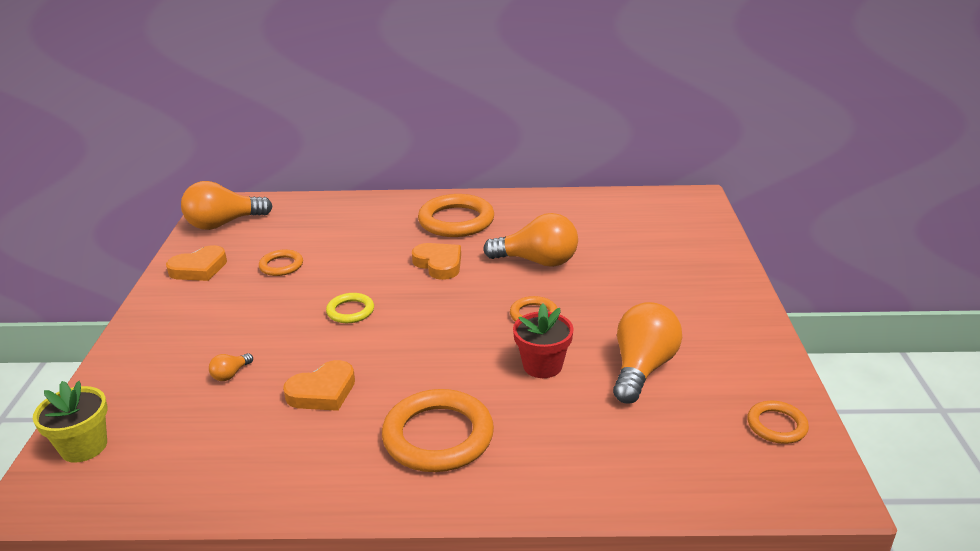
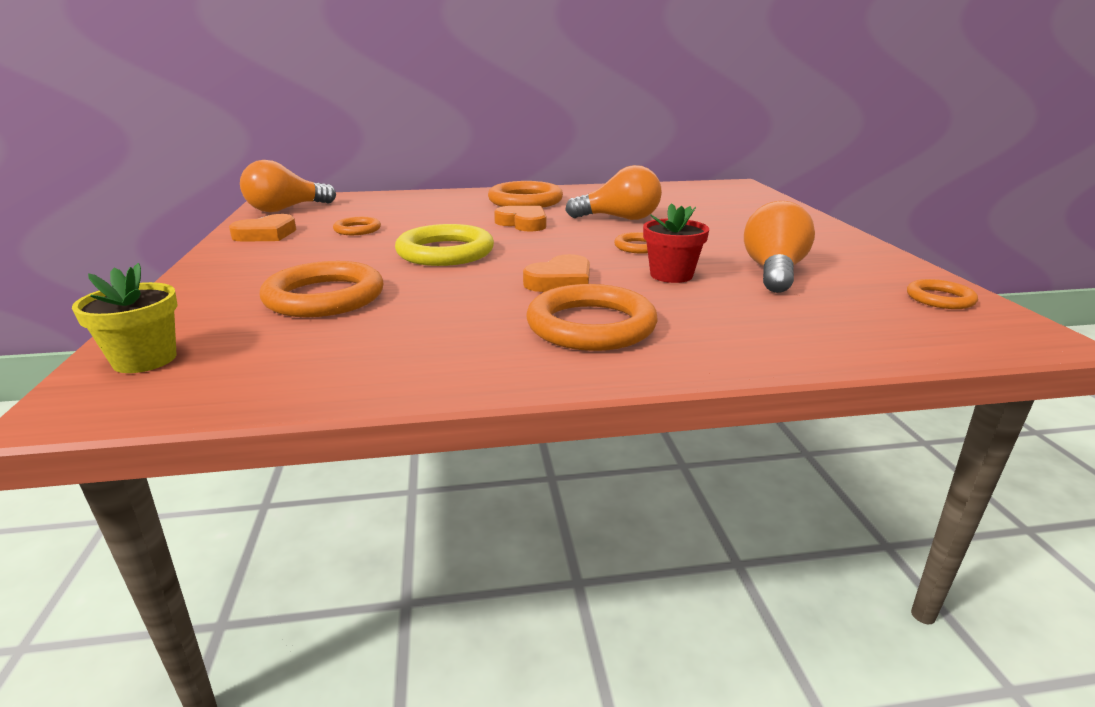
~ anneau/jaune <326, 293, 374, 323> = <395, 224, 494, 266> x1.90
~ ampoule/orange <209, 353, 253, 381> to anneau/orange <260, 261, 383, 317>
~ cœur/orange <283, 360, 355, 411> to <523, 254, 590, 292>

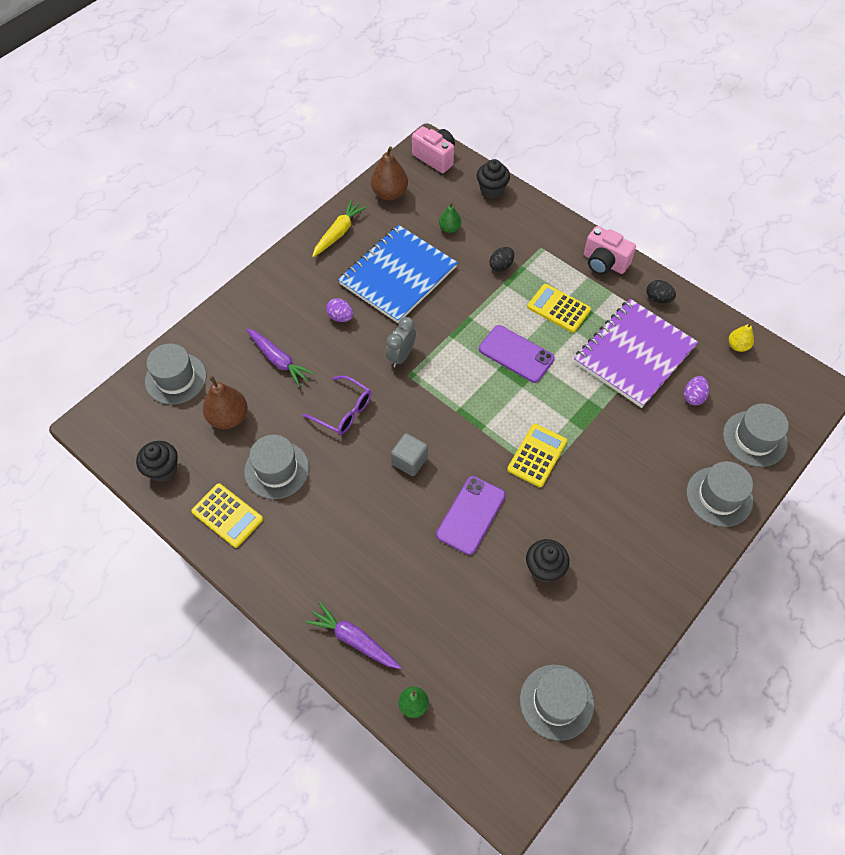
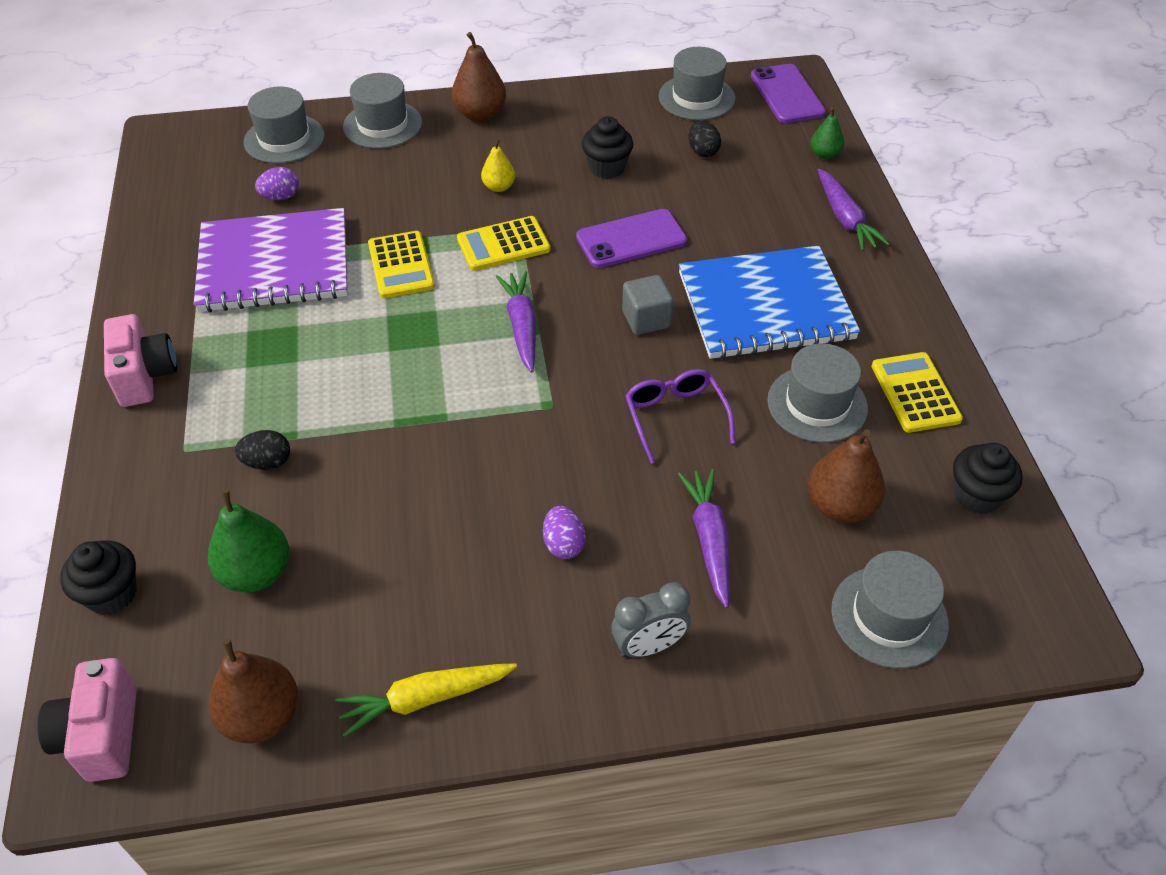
~ poire/vert <439, 202, 461, 233> = <208, 490, 289, 592> x1.70
~ carnet/bleu <338, 225, 458, 323> to <679, 246, 860, 359>
~ œuf/noir <647, 280, 676, 303> to <689, 121, 721, 157>
~ calculatrice/jaune <527, 284, 591, 333> to <368, 231, 435, 298>
~ réveil/gris <386, 317, 416, 367> to <611, 582, 690, 657>
~ poire/jaune <729, 323, 754, 352> to <481, 139, 515, 192>
~ téléphone/violet <479, 325, 555, 383> to <751, 64, 826, 123>
+ poire/marron <452, 32, 506, 122>
+ carotte/violet <495, 271, 536, 373>

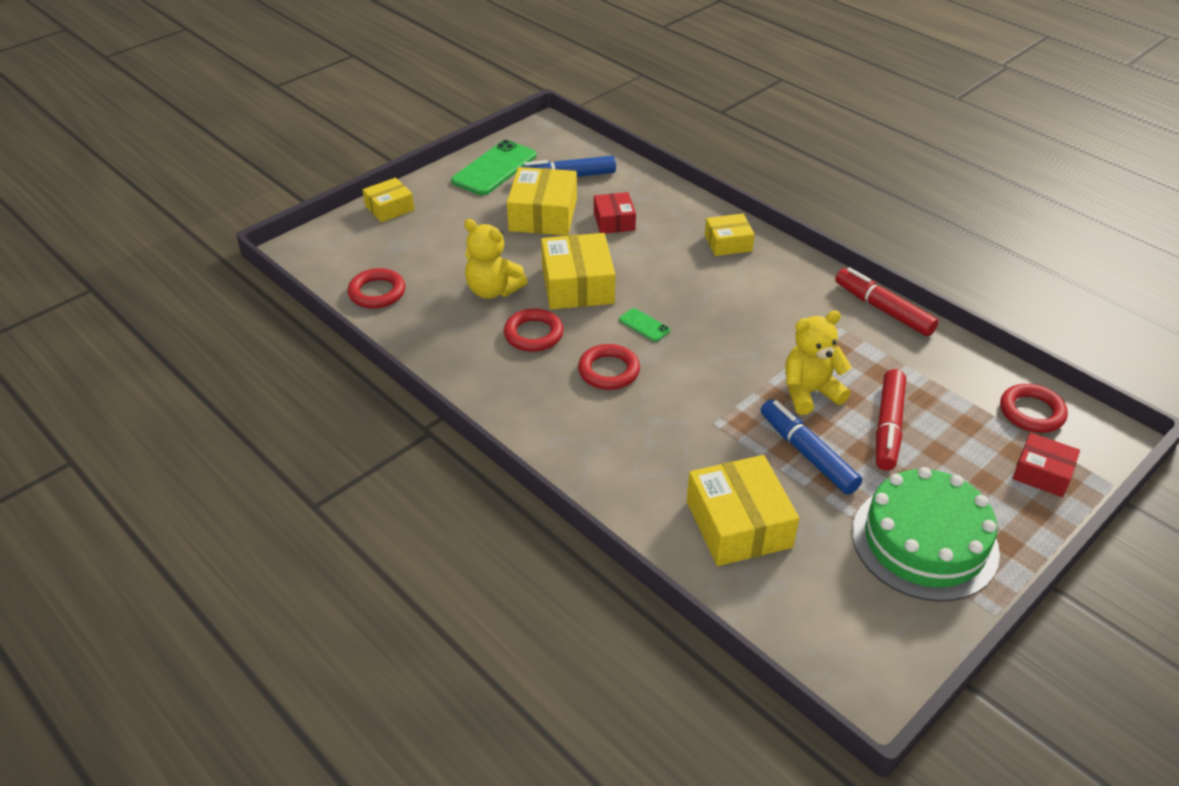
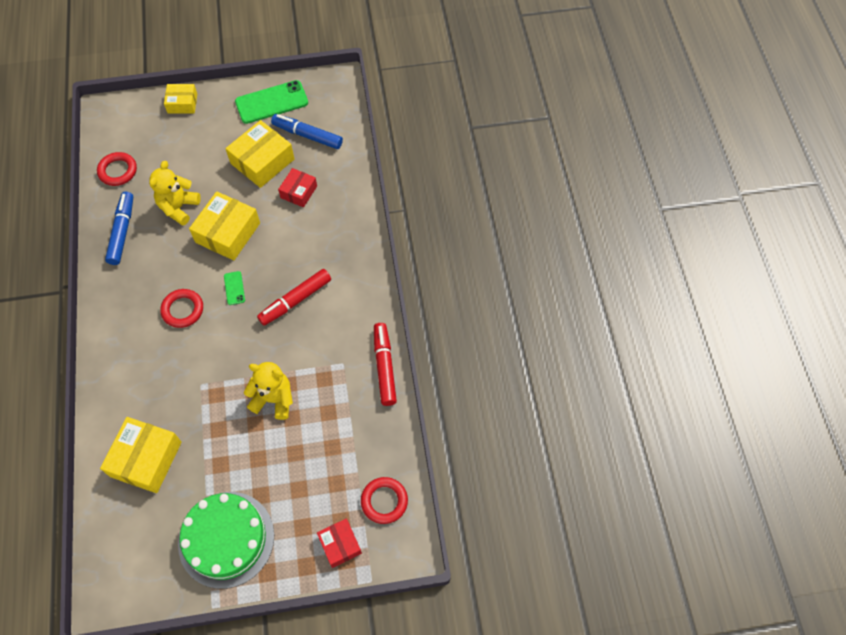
- boîte/jaune <705, 214, 755, 256>
~ ours en peluche/jaune <464, 219, 528, 299> = <149, 161, 201, 226> 45 degrees clockwise
- anneau/rouge <504, 308, 564, 352>
~ feutre/rouge <876, 369, 906, 470> to <257, 269, 331, 325>
~ feutre/bleu <761, 399, 862, 495> to <105, 192, 133, 265>

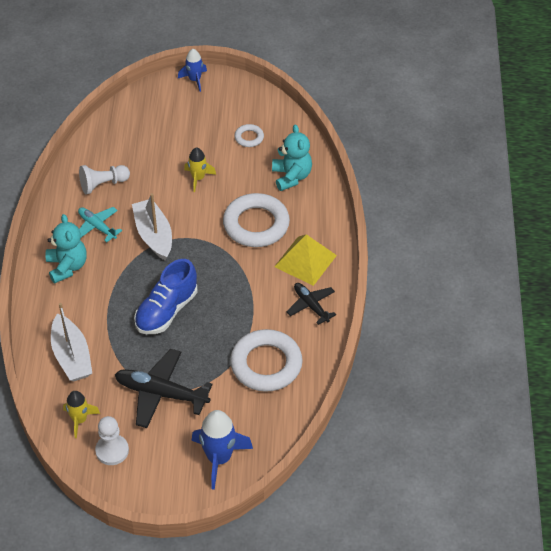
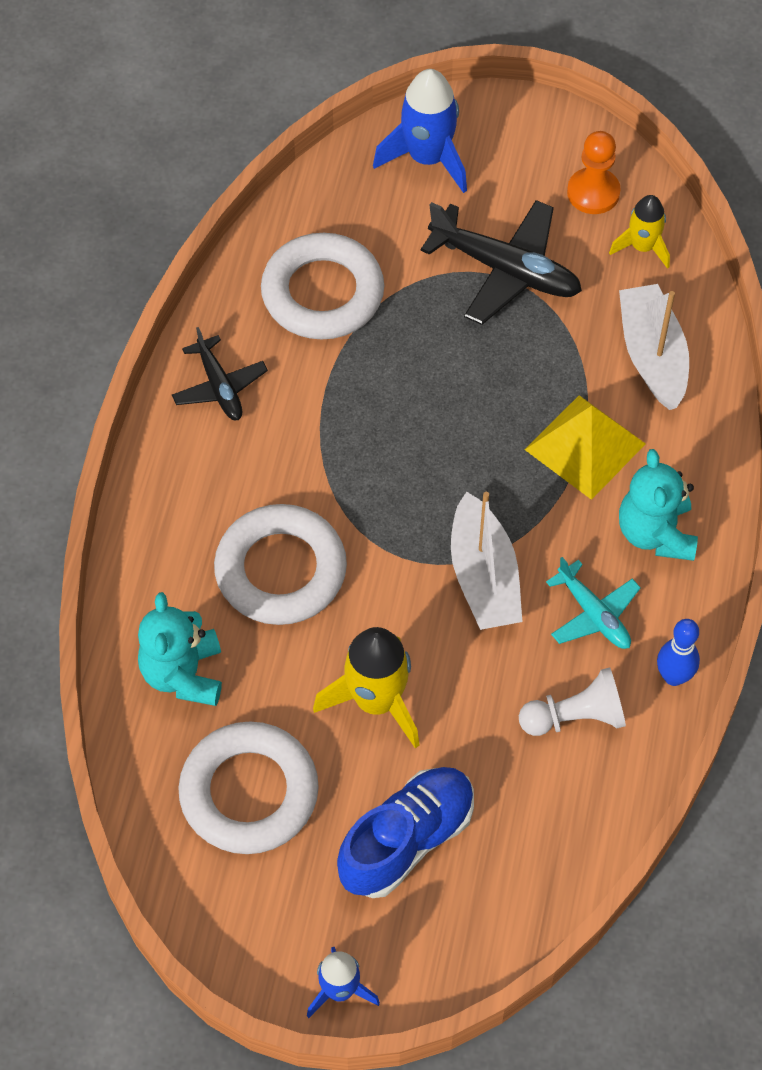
~ anneau/blanc <234, 124, 264, 147> = <178, 722, 319, 854> x2.14
~ fusée/jaune <184, 148, 216, 192> = <313, 627, 419, 748> x1.64
~ pyramide/jaune <274, 234, 337, 286> to <525, 395, 646, 500>
~ chaussure/bleu <134, 259, 197, 334> to <337, 767, 474, 898>
~ pion/blanc <95, 416, 129, 465> to pion/orange <567, 131, 621, 214>
+ quille/bleu <657, 619, 700, 686>

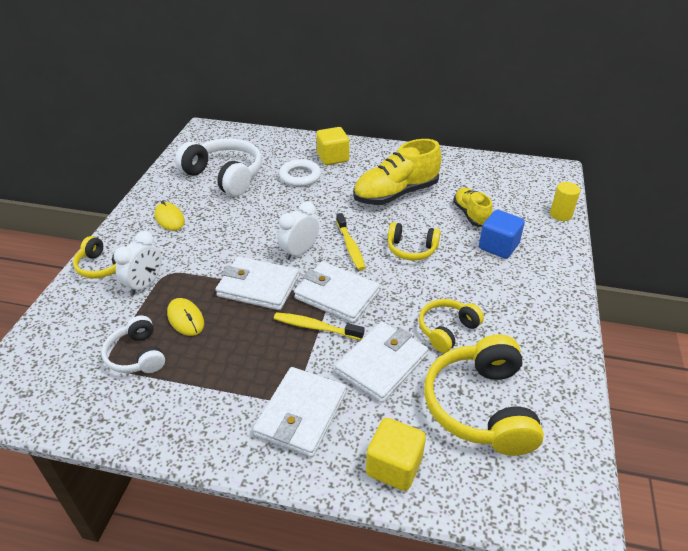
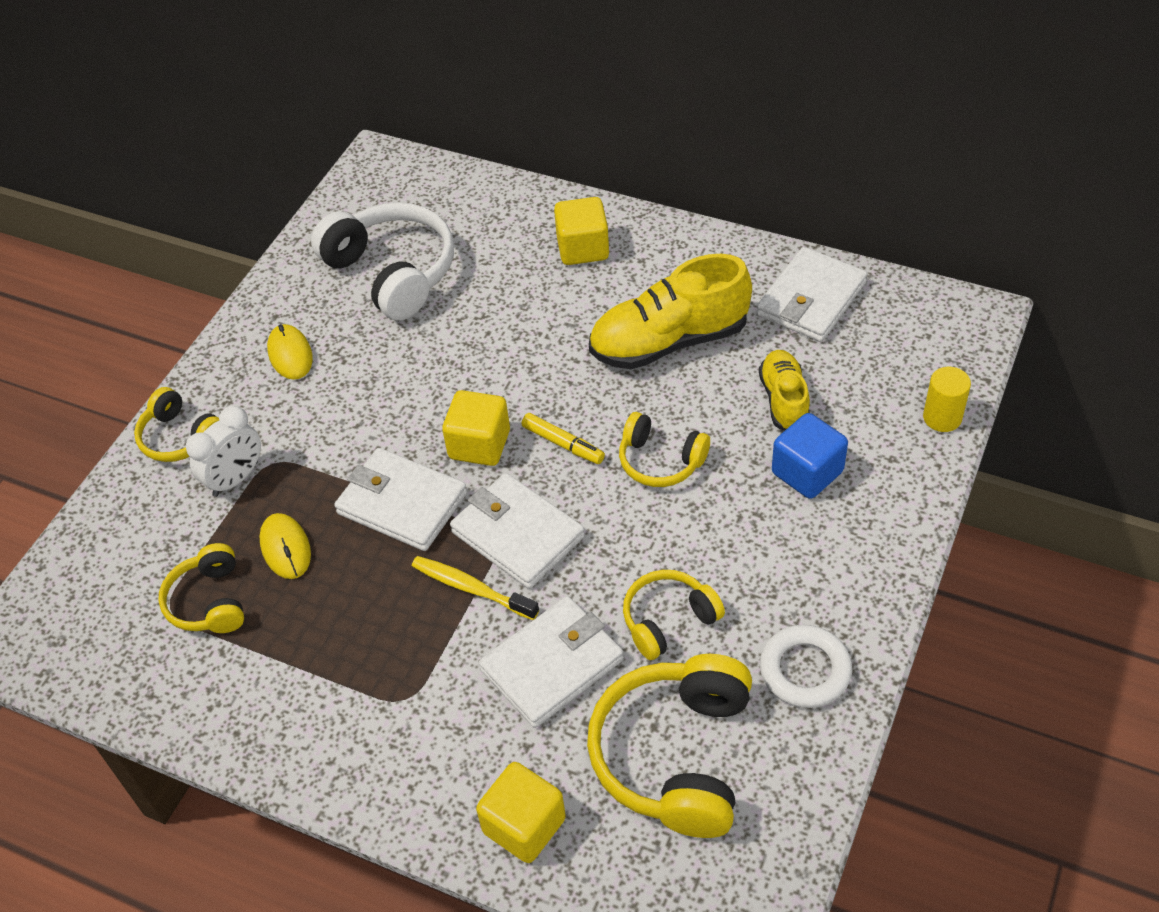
~ anneau/blanc <279, 159, 321, 187> to <760, 625, 852, 708>
~ réveil/blanc <278, 201, 319, 260> to cube/jaune <442, 390, 510, 466>
~ brosse à dents/jaune <336, 213, 365, 271> to feutre/jaune <522, 413, 605, 464>
~ casque audio/blanc <101, 316, 165, 373> to casque audio/jaune <158, 543, 244, 633>
~ portefeuille/blanc <253, 367, 346, 457> to <756, 247, 867, 342>

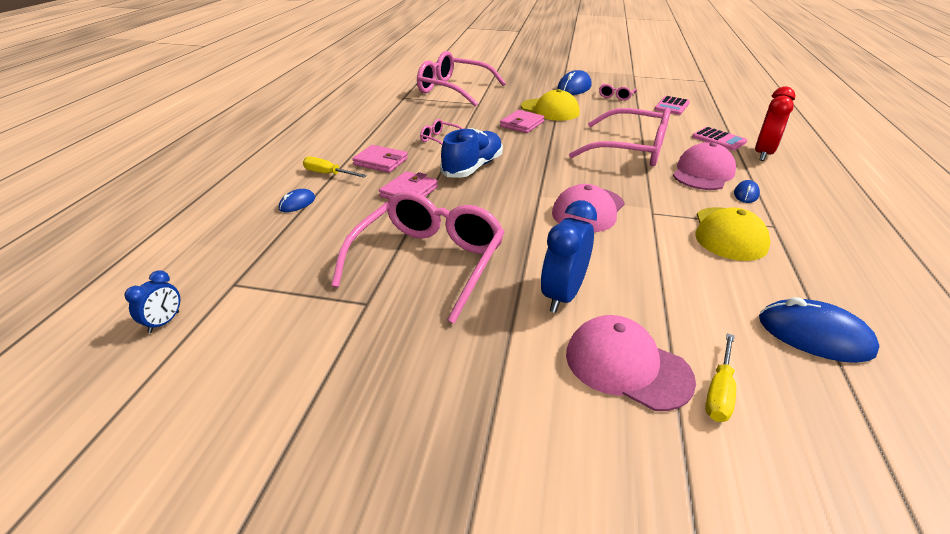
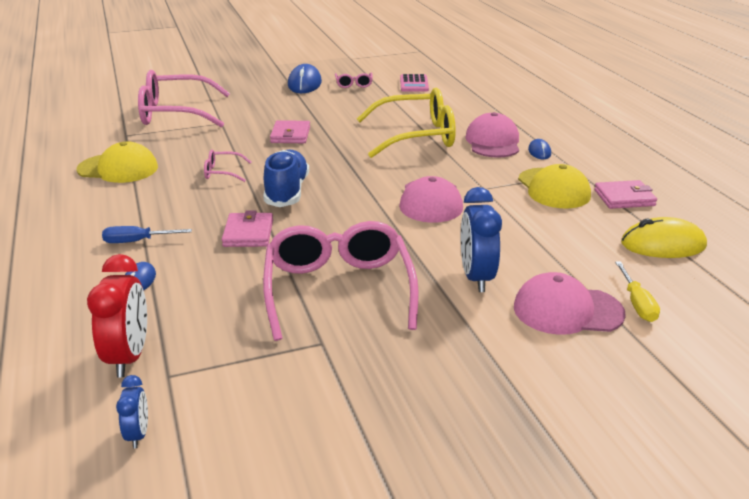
~ réveil/rouge <755, 86, 795, 161> to <87, 254, 147, 377>
~ casquette/jaune <521, 89, 580, 121> to <76, 142, 158, 183>
~ lunettes/rose <569, 107, 671, 166> to lunettes/jaune <357, 88, 456, 158>
- calculatrice/rose <692, 127, 747, 151>
~ portefeuille/rose <352, 145, 408, 173> to <594, 180, 657, 209>
~ tournevis/jaune <303, 157, 367, 177> to tournevis/bleu <102, 226, 192, 243>
~ souris/bleu <759, 297, 879, 363> to souris/jaune <621, 217, 707, 258>

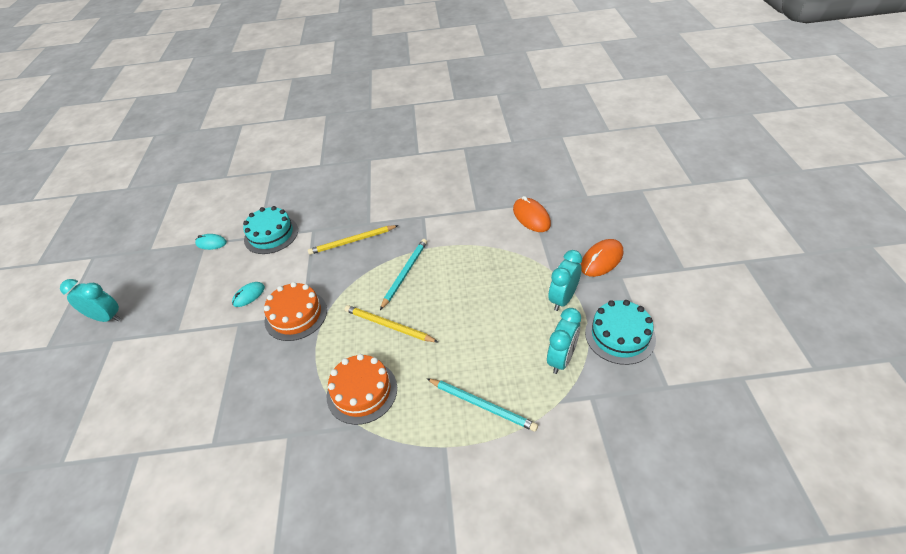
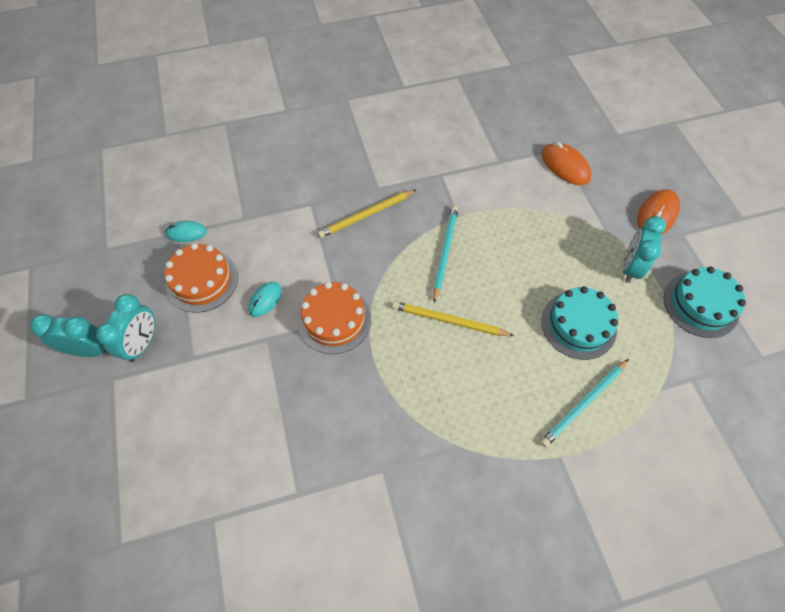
~ gâteau/turquoise <243, 206, 298, 254> to <541, 286, 618, 360>
~ réveil/turquoise <547, 308, 581, 374> to <96, 294, 155, 362>
~ gâteau/orange <327, 354, 397, 425> to <165, 243, 238, 313>
~ crayon/turquoise <426, 378, 538, 432> = <540, 359, 629, 447> 120 degrees clockwise

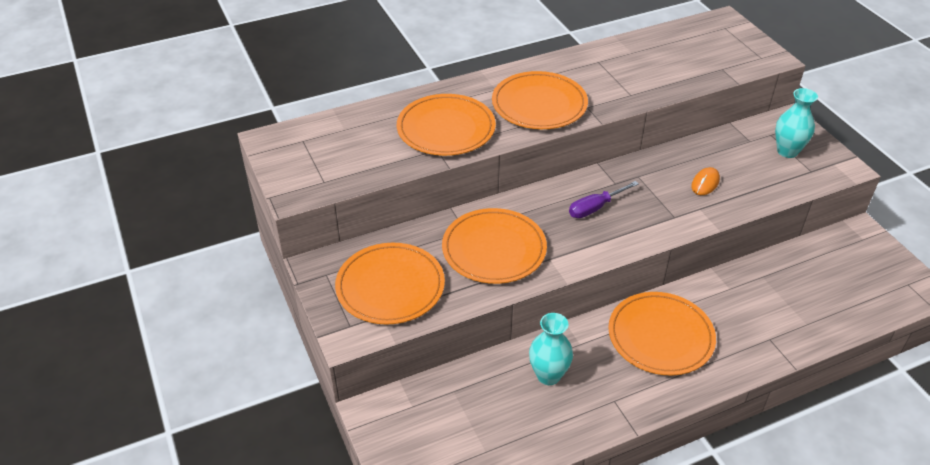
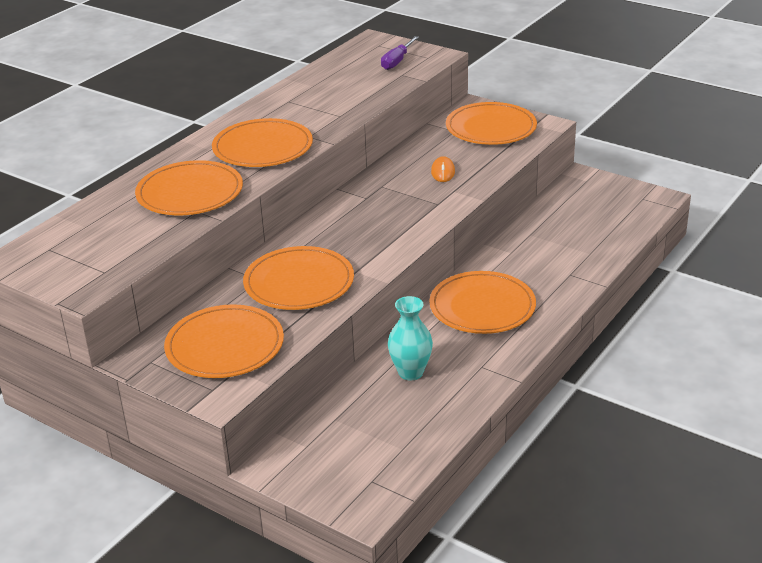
~ vase/turquoise <775, 88, 818, 158> to assiette/orange <446, 102, 537, 145>
~ tournevis/violet <569, 181, 639, 218> to <381, 36, 419, 70>

